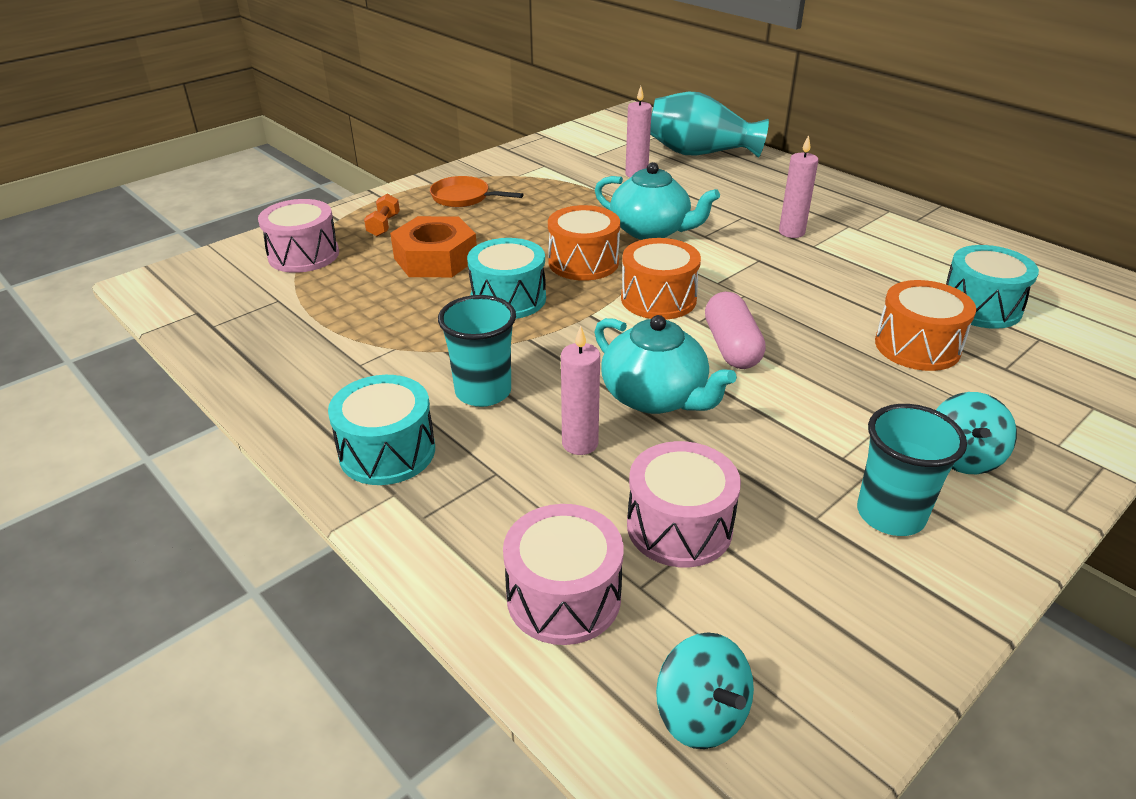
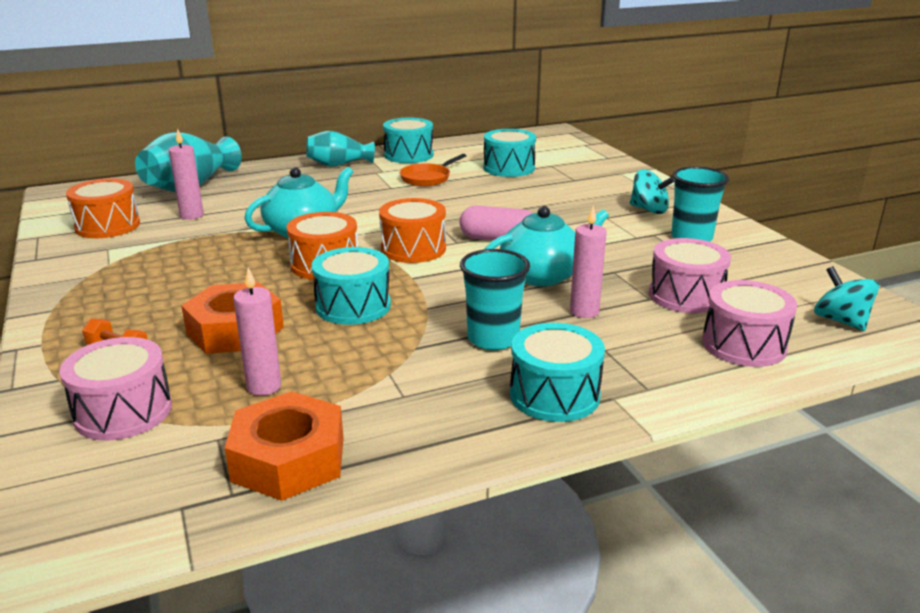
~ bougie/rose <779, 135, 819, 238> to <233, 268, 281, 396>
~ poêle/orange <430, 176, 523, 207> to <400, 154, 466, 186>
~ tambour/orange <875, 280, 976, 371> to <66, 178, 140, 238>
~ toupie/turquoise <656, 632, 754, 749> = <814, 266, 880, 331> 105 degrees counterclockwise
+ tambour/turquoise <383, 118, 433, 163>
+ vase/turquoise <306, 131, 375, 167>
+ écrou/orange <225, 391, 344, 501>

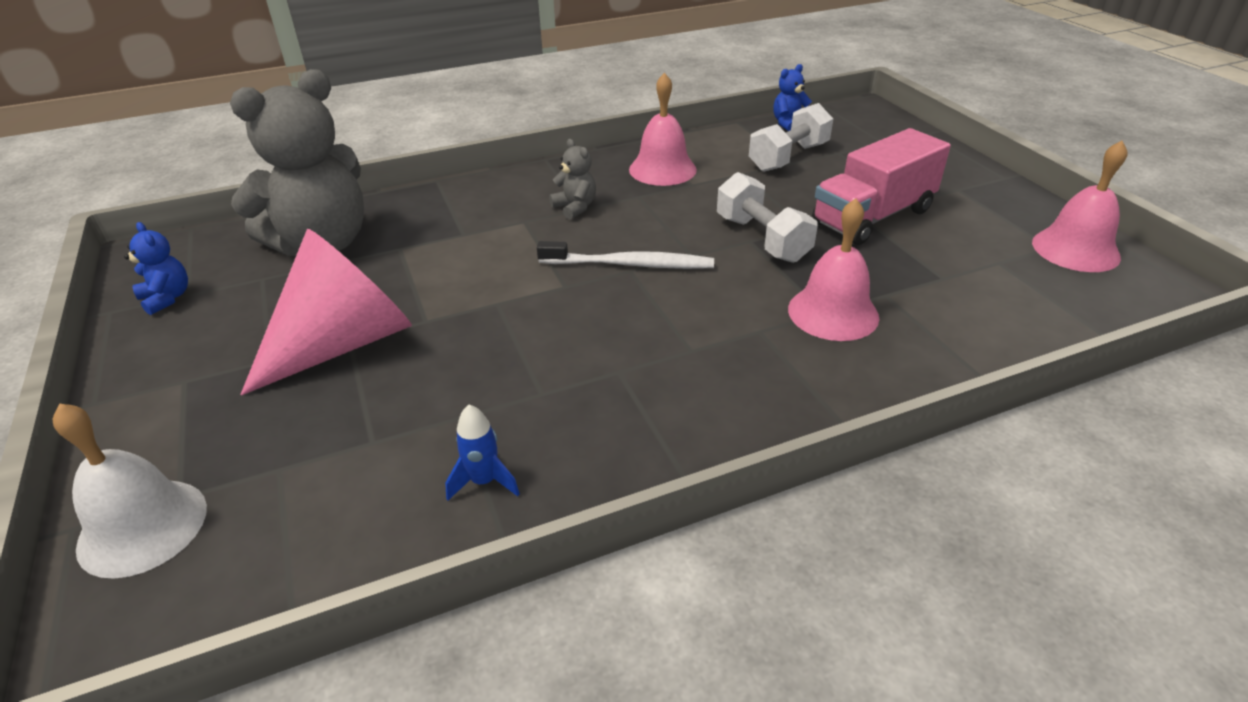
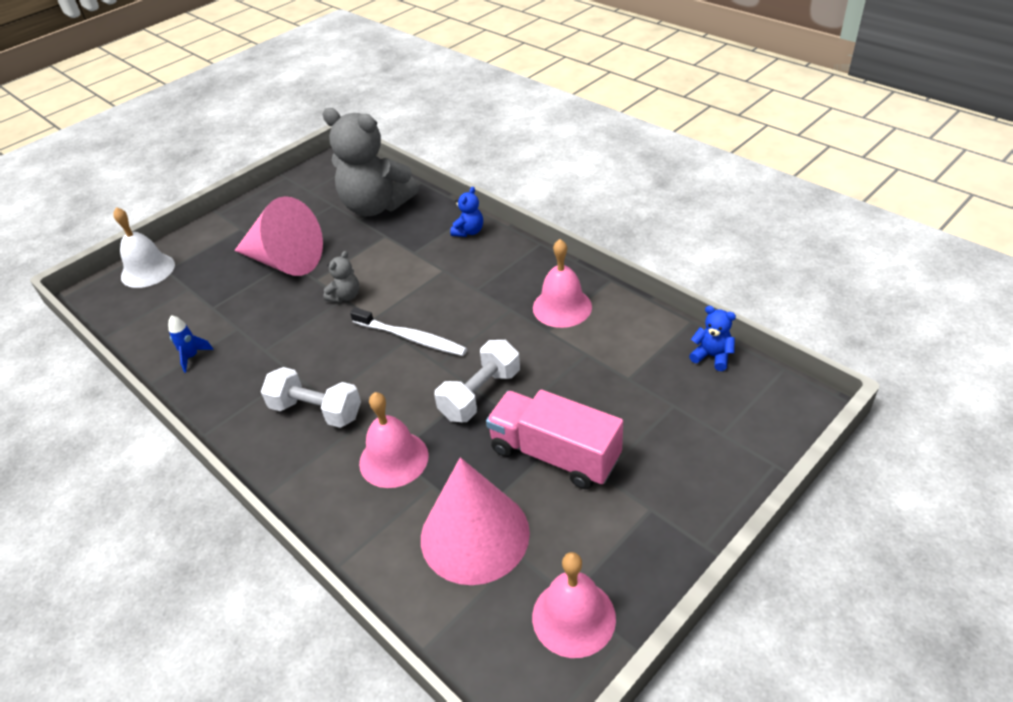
~ haltère/blanc <749, 103, 833, 172> to <261, 367, 361, 428>
~ ours en peluche/gris <549, 139, 596, 219> to <323, 251, 359, 303>
~ ours en peluche/bleu <124, 222, 188, 315> to <450, 187, 483, 237>
~ brosse à dents/blanc <537, 241, 714, 269> = <350, 308, 467, 356> 45 degrees counterclockwise
+ cône/rose <421, 457, 530, 585>

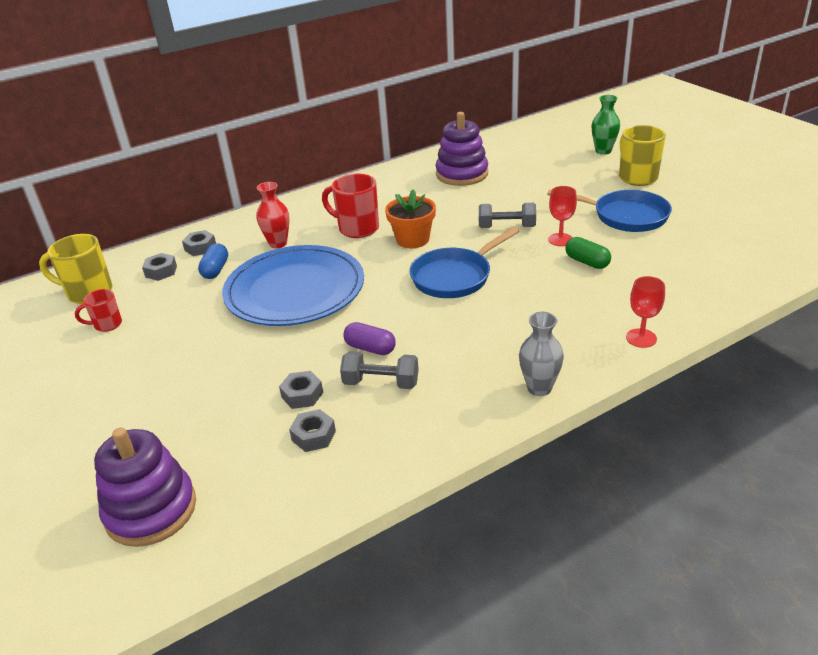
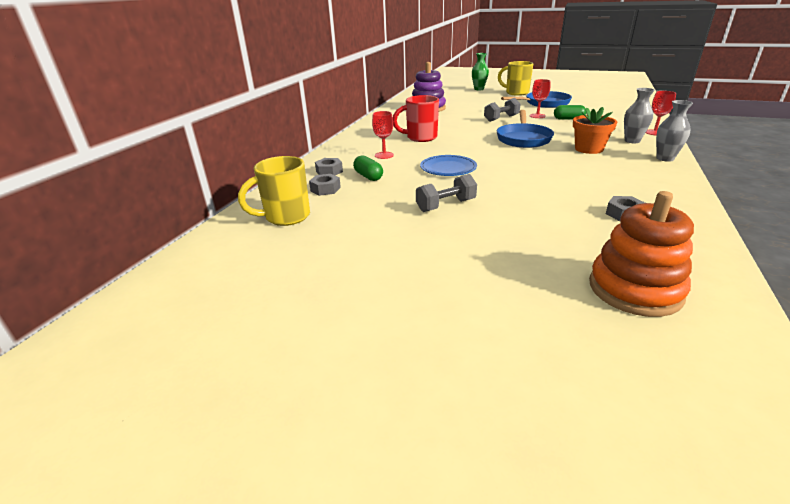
~ vase/rouge <257, 182, 290, 248> to verre à pied/rouge <372, 111, 394, 159>
~ pot de fleurs/orange <385, 189, 436, 248> to <573, 107, 617, 154>
~ gélule/bleu <198, 243, 228, 279> to gélule/vert <353, 155, 383, 181>
~ assiette/bleu <222, 245, 364, 326> = <420, 155, 477, 176> x0.50
- tasse/rouge <75, 289, 122, 332>
- gélule/violet <343, 322, 396, 355>
~ haltère/gris <340, 351, 419, 389> to <416, 174, 477, 212>
- écrou/gris <279, 371, 323, 409>
~ jouet à empiler/violet <94, 427, 196, 547> to jouet à empiler/orange <589, 191, 694, 317>
+ vase/gris <624, 88, 655, 143>

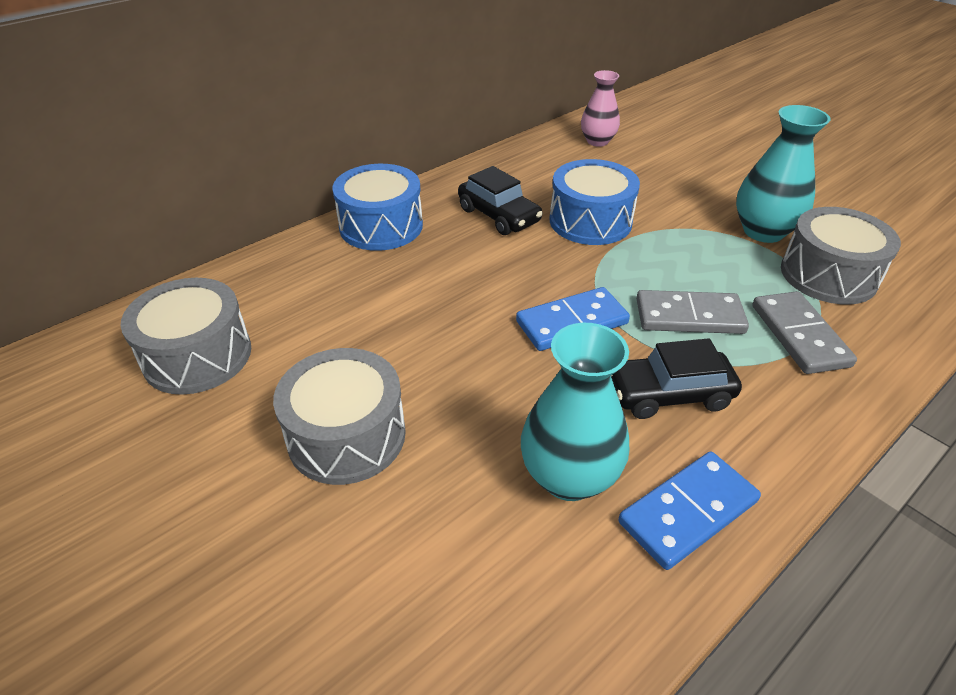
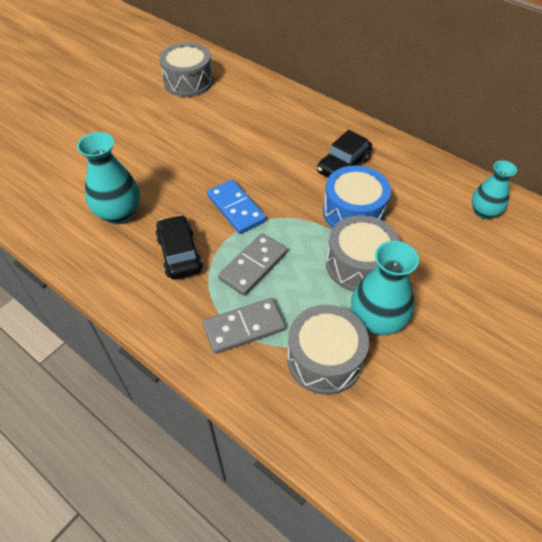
~ vase/rose <581, 70, 620, 147> to vase/turquoise <472, 160, 517, 219>
- tambour/bleu <333, 164, 423, 251>
~ domino/gris <636, 290, 749, 334> = <218, 233, 288, 296> 45 degrees clockwise
~ tambour/gris <273, 348, 406, 485> to <326, 215, 400, 292>
- domino/bleu <618, 451, 761, 570>

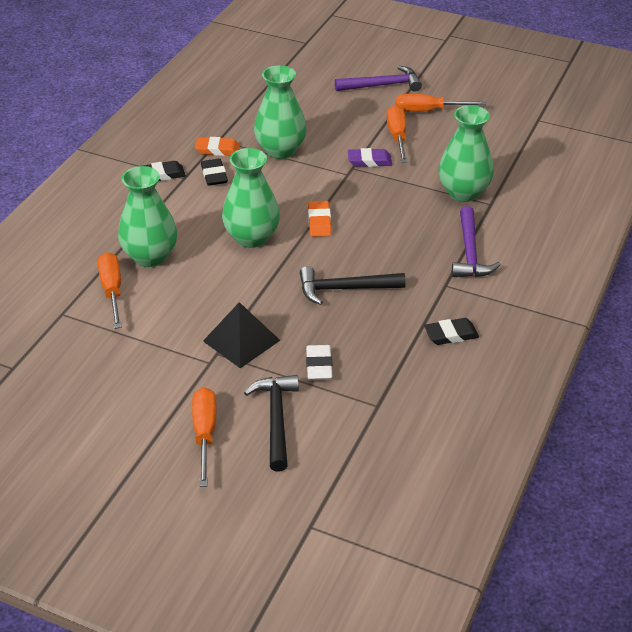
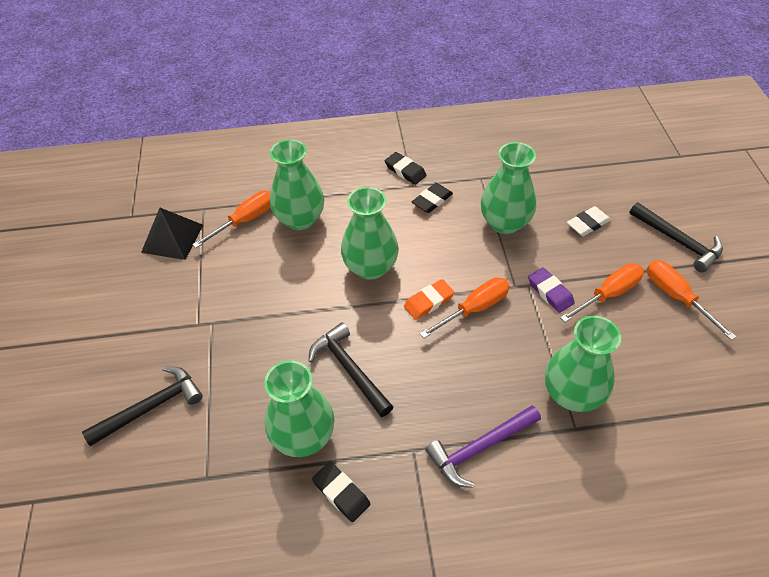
~ marteau/violet <335, 66, 422, 92> to marteau/noir <629, 202, 723, 273>
- gomme/orange <195, 137, 240, 156>
~ pyramide/noir <203, 302, 280, 368> to <141, 208, 203, 260>
~ gomme/blanc <306, 345, 333, 380> to <567, 206, 611, 236>
~ tournevis/orange <192, 387, 216, 487> to <420, 277, 510, 338>
+ vase/vert <264, 360, 334, 457>

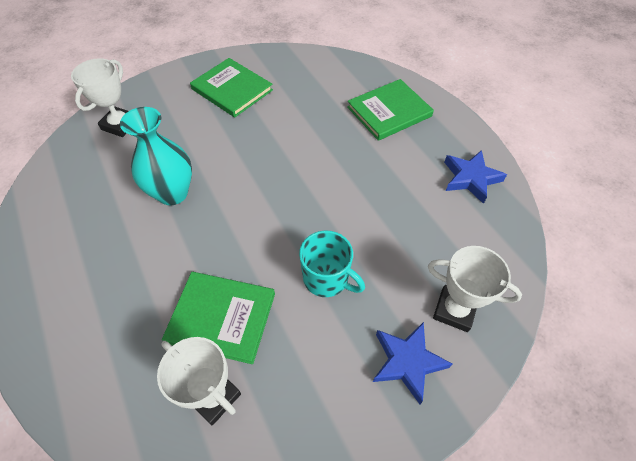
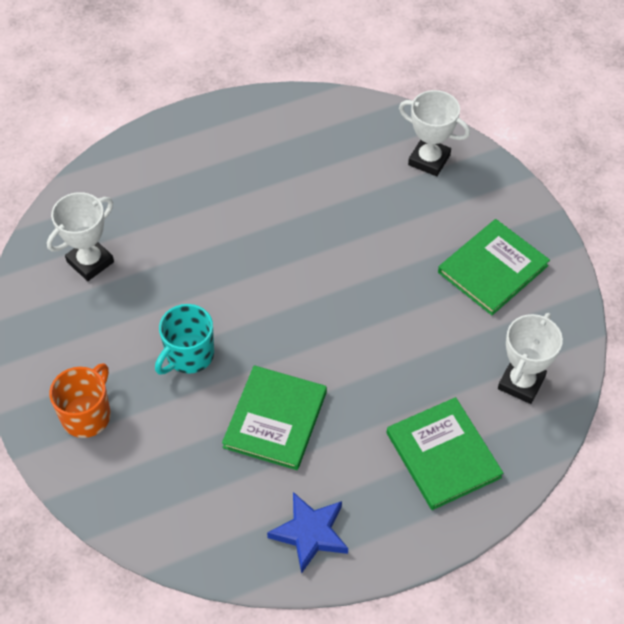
- vase/turquoise <120, 107, 192, 205>
~ trophée/blanc <428, 246, 522, 332> to <498, 313, 563, 404>
~ livre/vert <162, 272, 275, 364> to <222, 365, 327, 470>
~ étoile/bleu <373, 322, 452, 404> to tasse/orange <49, 363, 111, 438>

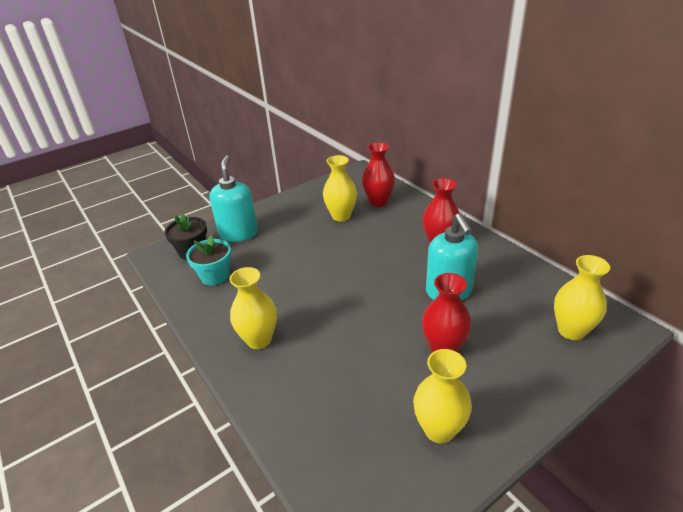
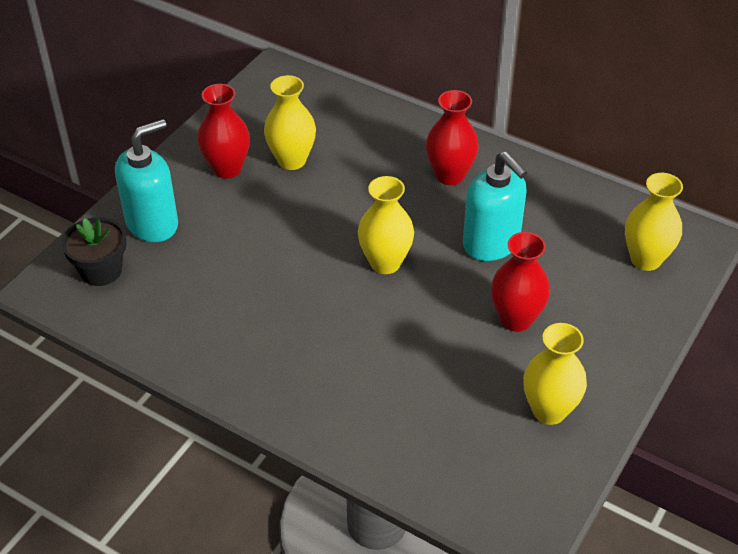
~ vase/rouge <362, 142, 395, 207> to <197, 84, 250, 179>
~ distributeur de savon/turquoise <209, 155, 258, 242> = <115, 119, 178, 242> 75 degrees clockwise
- pot de fleurs/turquoise <186, 235, 231, 286>
~ vase/jaune <229, 267, 277, 349> to <358, 176, 414, 274>

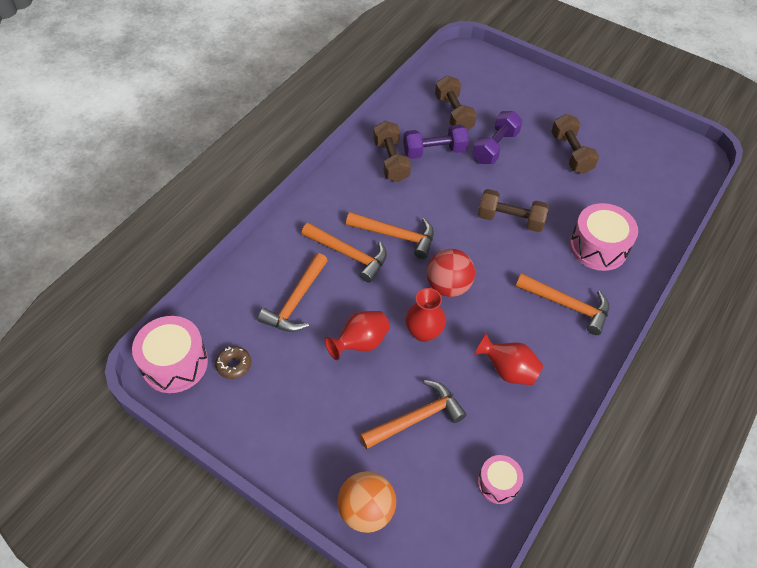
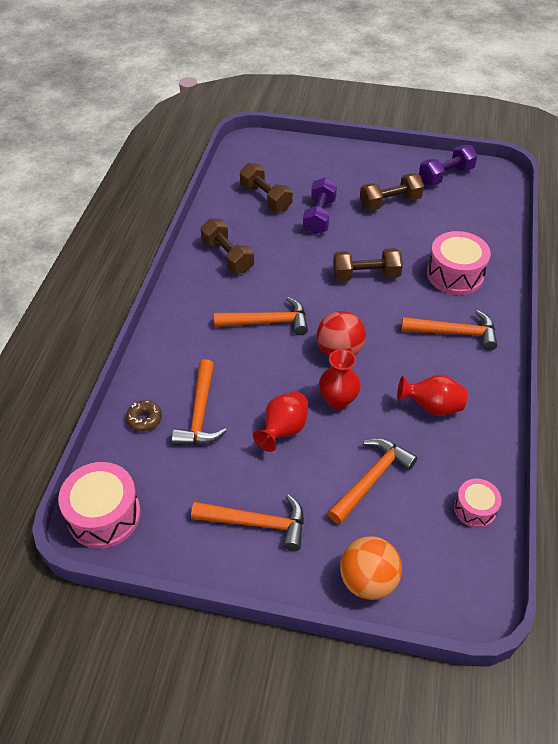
~ haltère/marron <551, 114, 599, 174> = <360, 173, 424, 211> 75 degrees counterclockwise
~ haltère/violet <403, 124, 469, 159> to <419, 145, 478, 185>
~ marteau/orange <302, 223, 387, 283> to <191, 494, 304, 551>
~ beignet/marron <215, 346, 251, 379> to <126, 400, 162, 432>

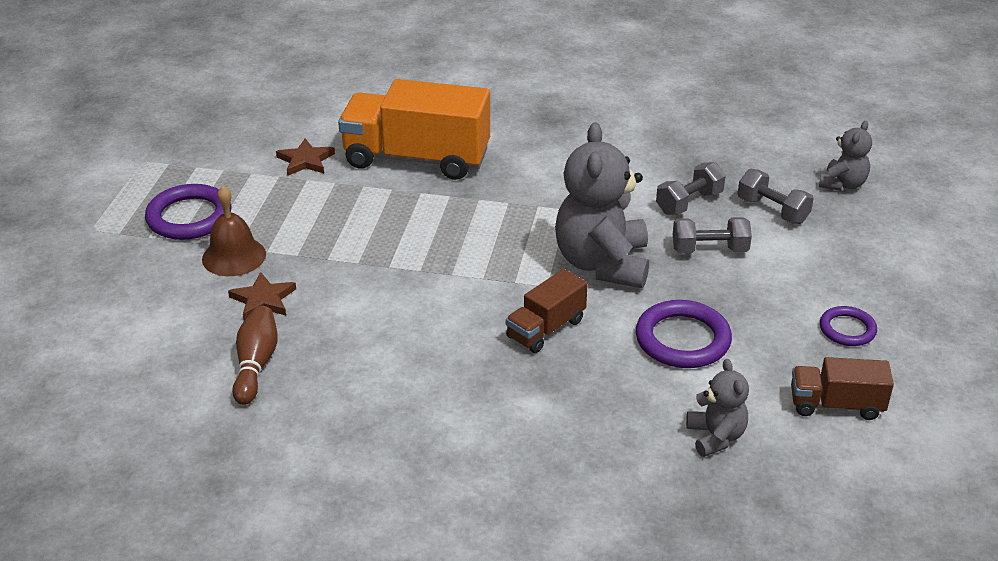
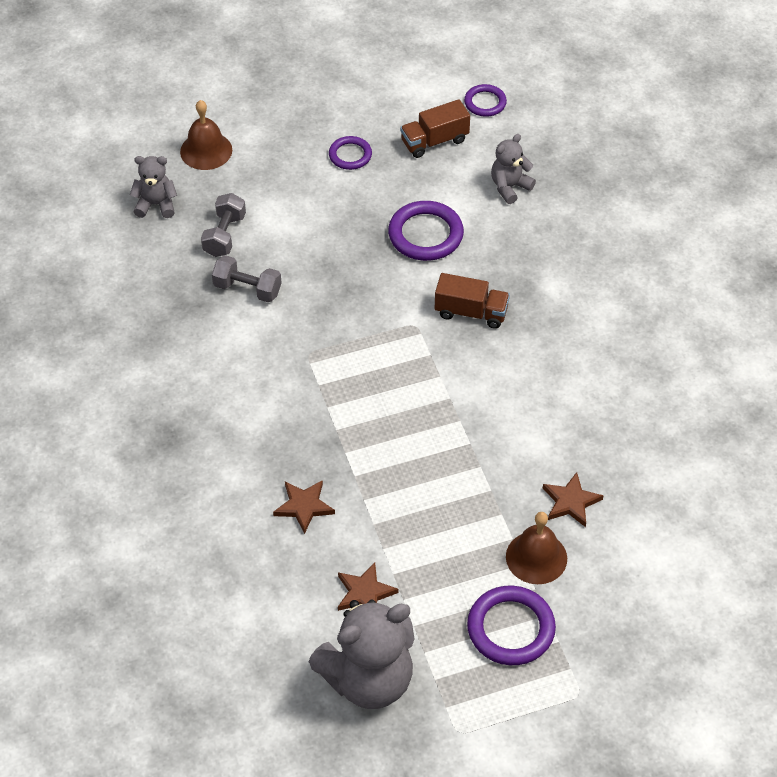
~ camion/orange <338, 79, 490, 180> to étoile/marron <273, 480, 335, 534>
~ ours en peluche/gris <555, 123, 649, 288> to <309, 599, 414, 709>
- haltère/gris <673, 217, 752, 254>
- quille/marron <232, 306, 278, 405>
~ camion/marron <791, 357, 894, 420> = <400, 99, 470, 158> 90 degrees clockwise
+ anneau/violet <464, 84, 507, 117>
+ cloche/marron <180, 100, 232, 170>

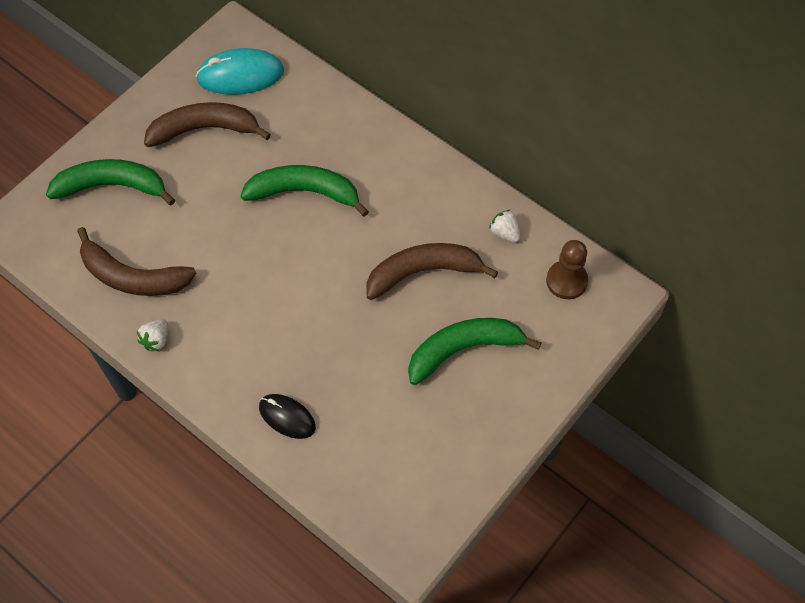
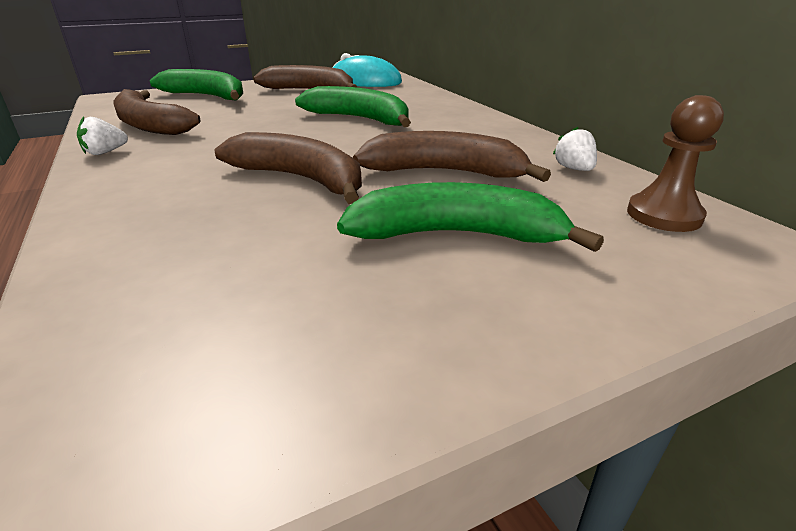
- souris/noir <259, 394, 316, 439>
+ banane/marron <215, 132, 362, 204>

